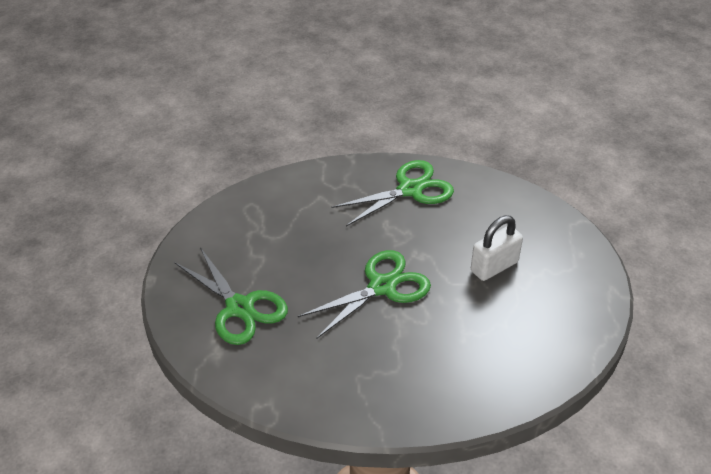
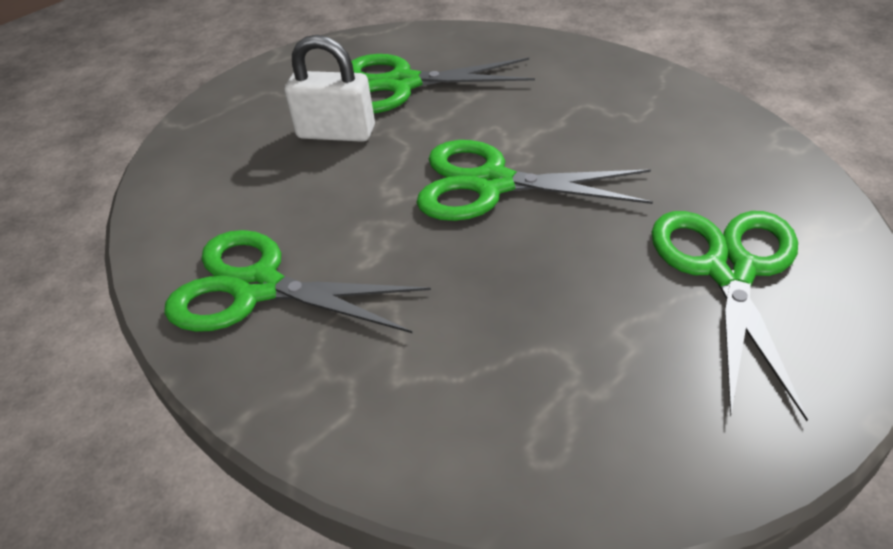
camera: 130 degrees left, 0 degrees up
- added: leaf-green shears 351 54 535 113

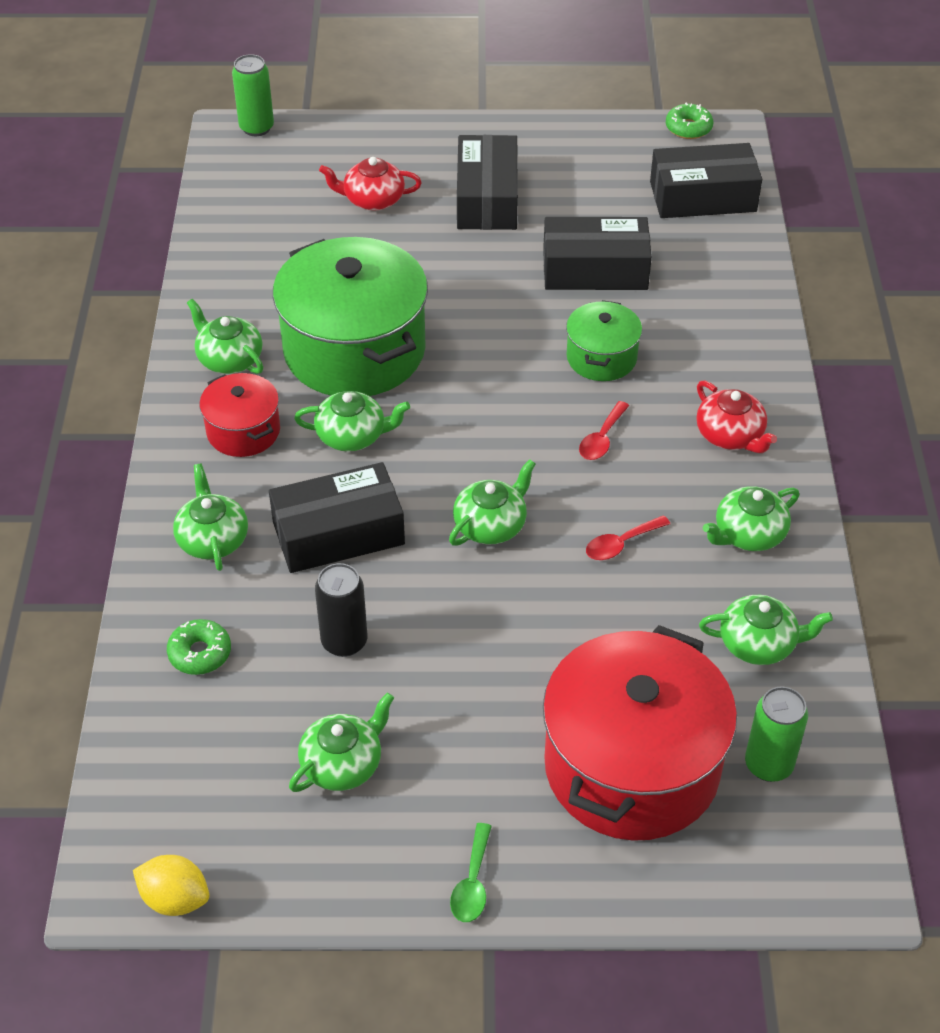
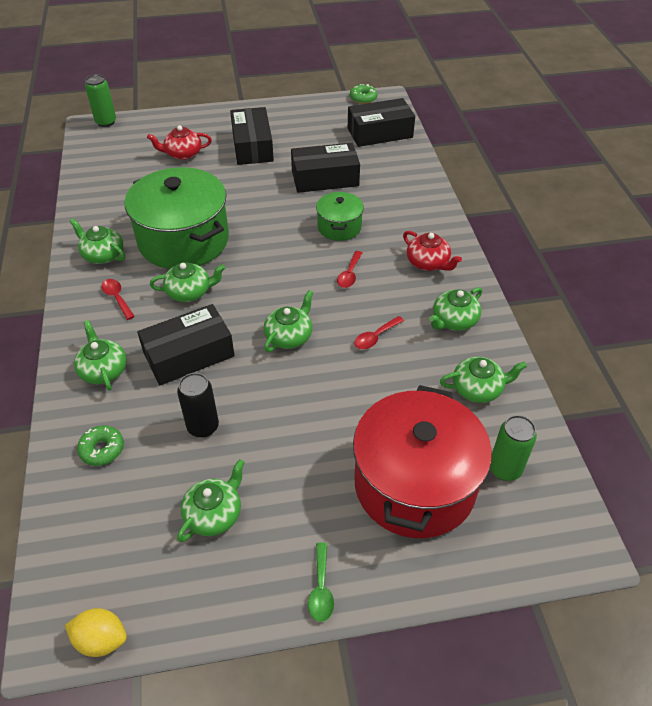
camera: 10 degrees left, 0 degrees up
- replaced: crimson stockpot 200 373 280 457 to crimson teaspoon 101 279 135 320

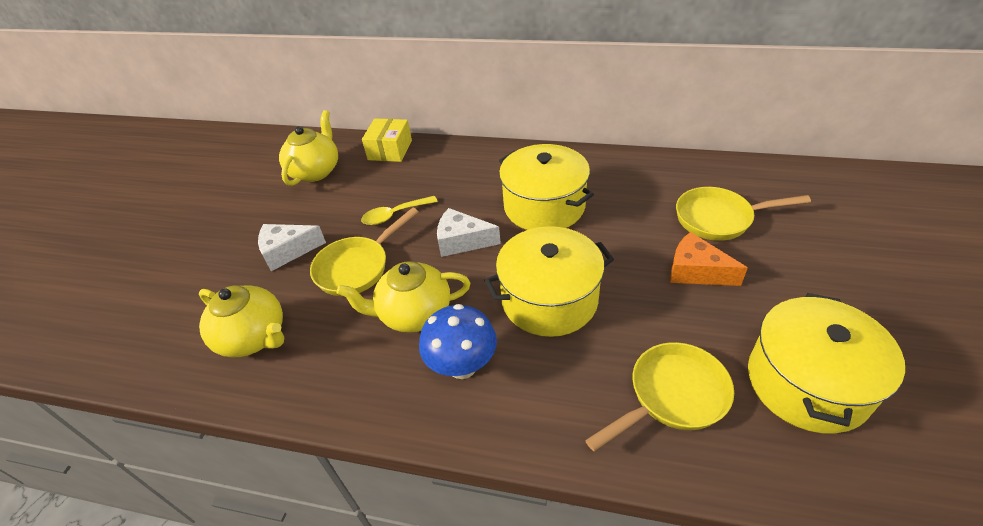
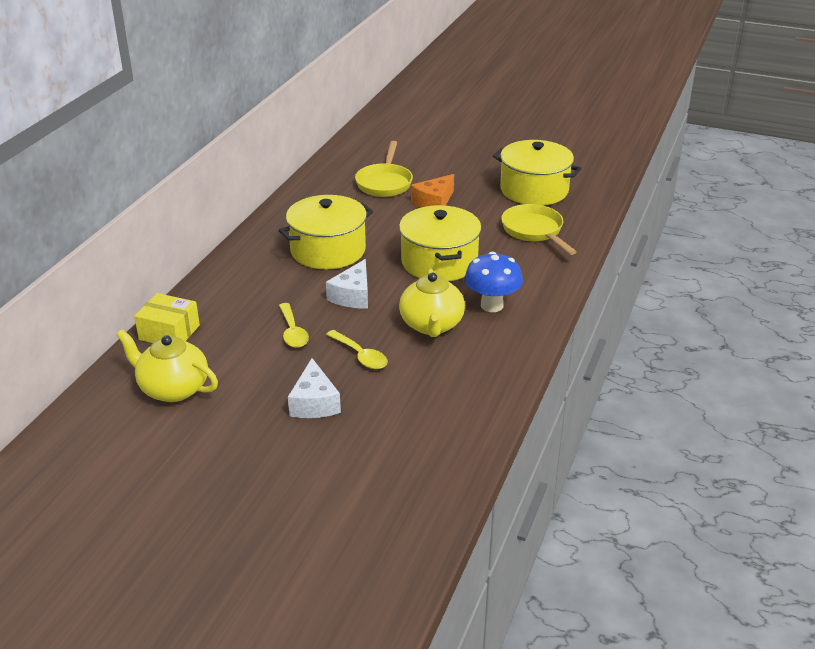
camera: 85 degrees left, 10 degrees down
- removed: golden tea pot 199 285 284 357
- replaced: golden skillet 310 208 418 296 to golden teaspoon 326 330 388 369

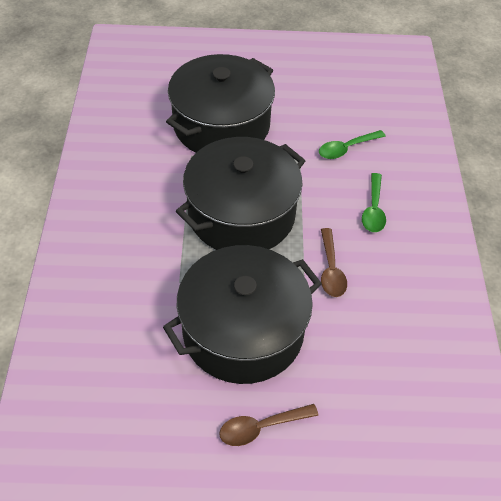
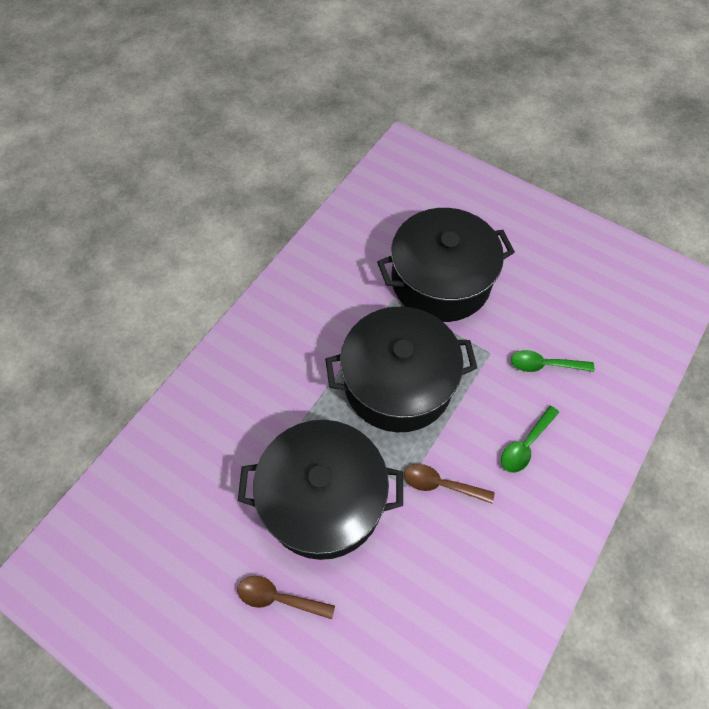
camera: 35 degrees right, 10 degrees up
- turned: dark brown teaspoon 321 228 347 297 = 404 464 495 503 75 degrees clockwise

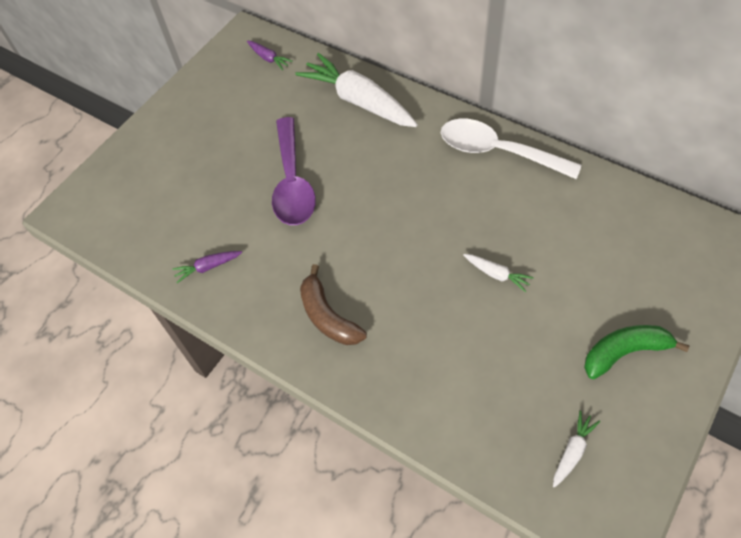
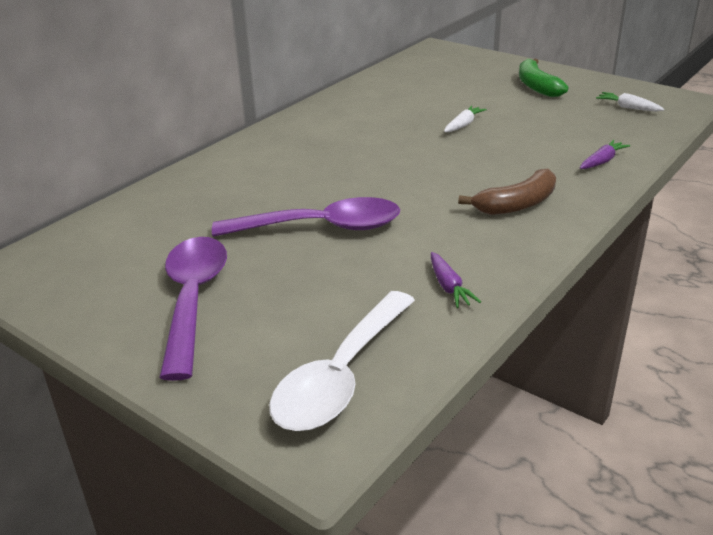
camera: 90 degrees left, 25 degrees down
- moved: violet root vegetable 247 41 293 70 to 580 140 630 169
- removed: white root vegetable 295 53 418 127
- moved: white teaspoon 441 119 582 179 to 269 291 415 431
- added: violet teaspoon 159 237 227 381

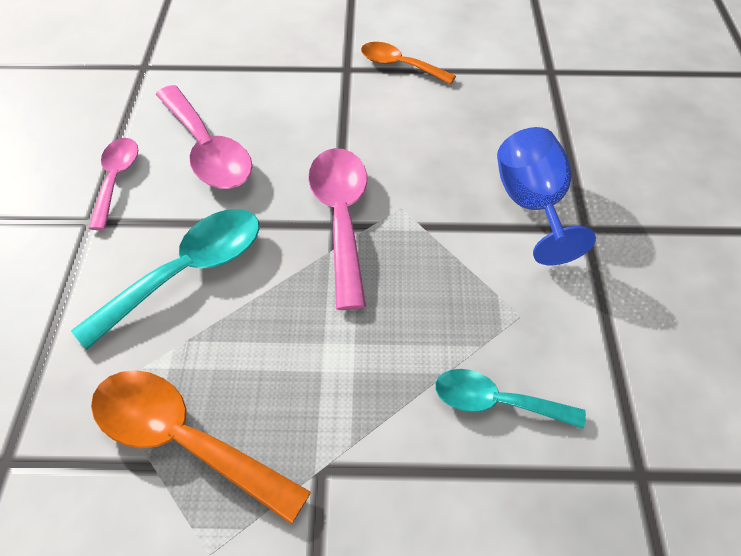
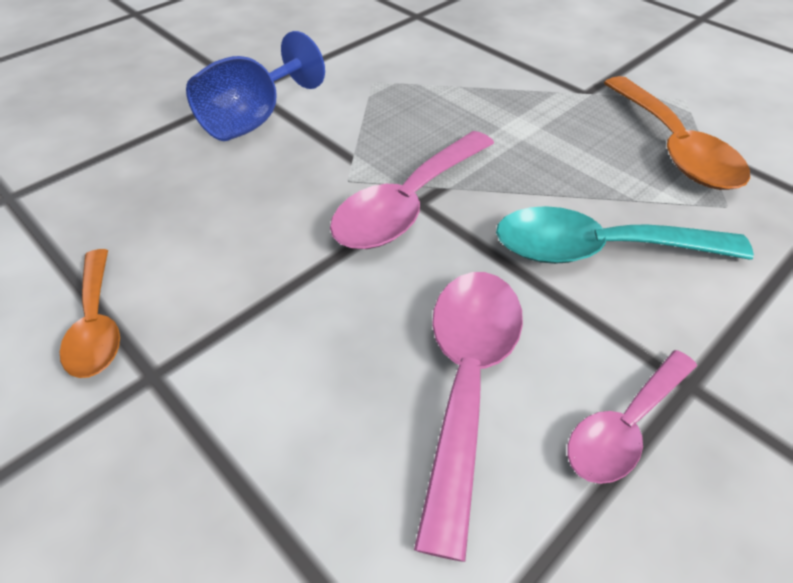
camera: 135 degrees left, 5 degrees down
- removed: teal teaspoon 435 369 586 429

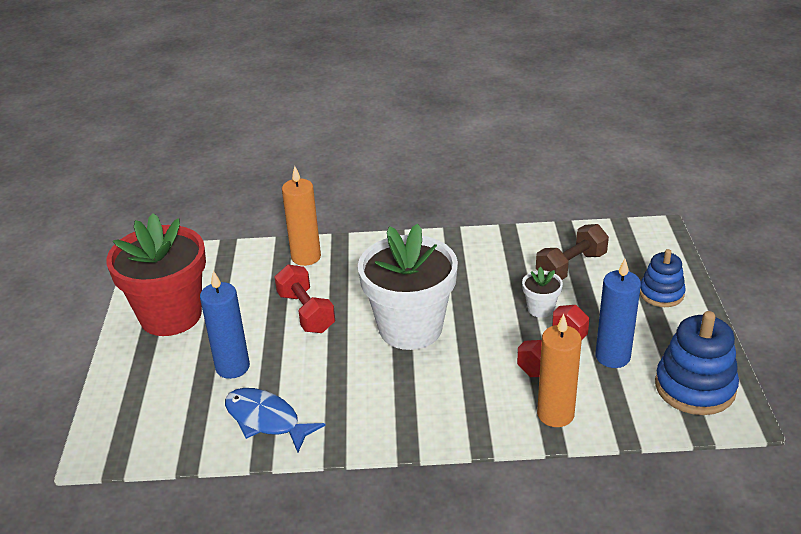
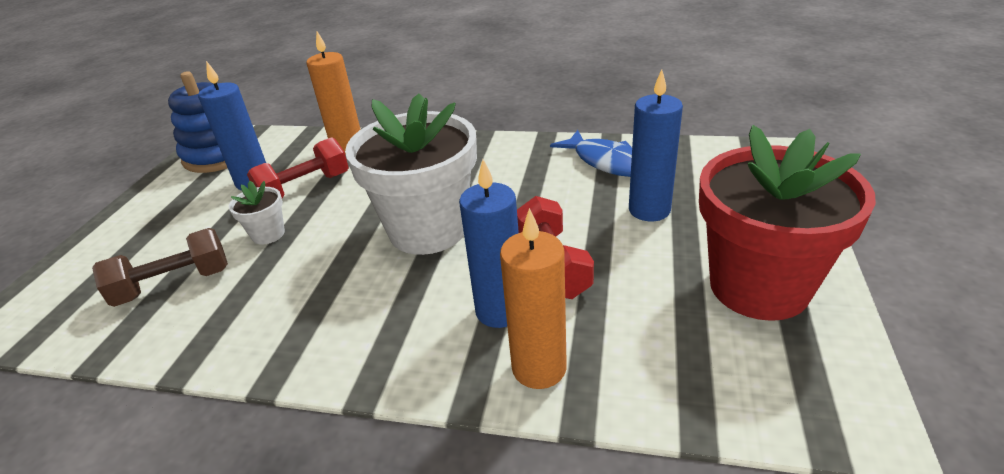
camera: 165 degrees left, 0 degrees up
- removed: cobalt ring stacker 640 249 686 307
- added: cobalt pillar candle 459 159 519 328

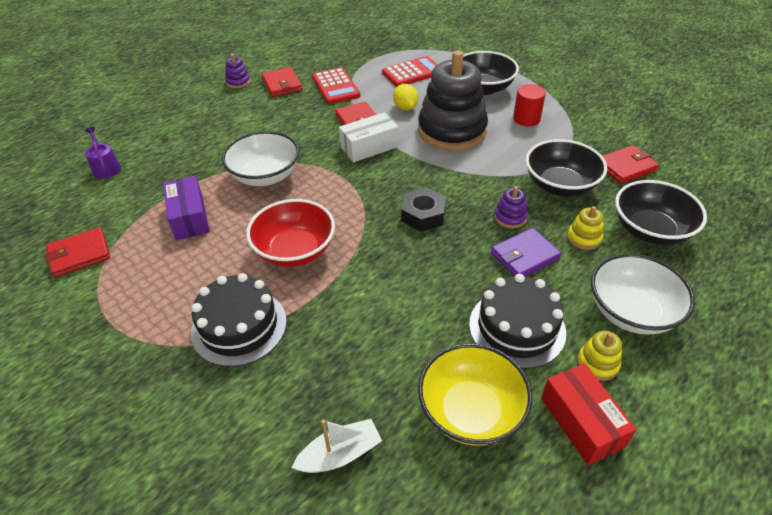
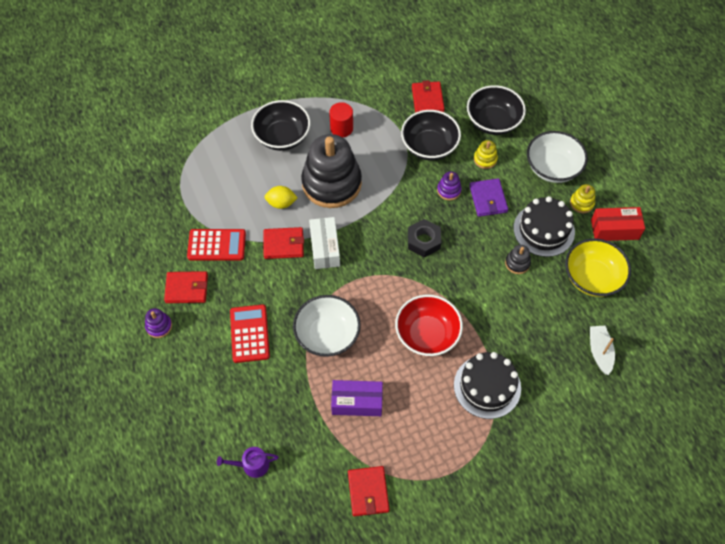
camera: 70 degrees left, 15 degrees up
- moved: crimson calculator 382 56 438 87 to 230 304 270 363
- added: black ring stacker 505 245 531 274

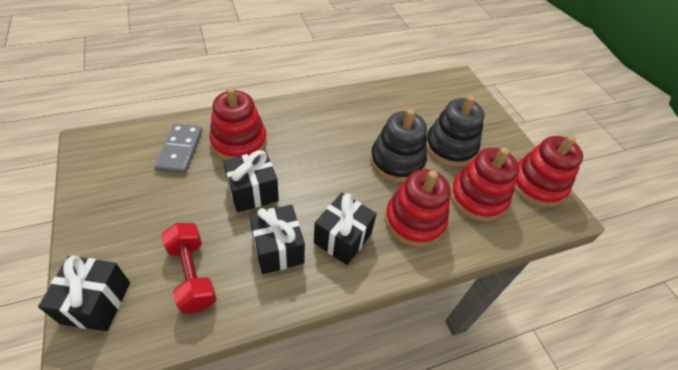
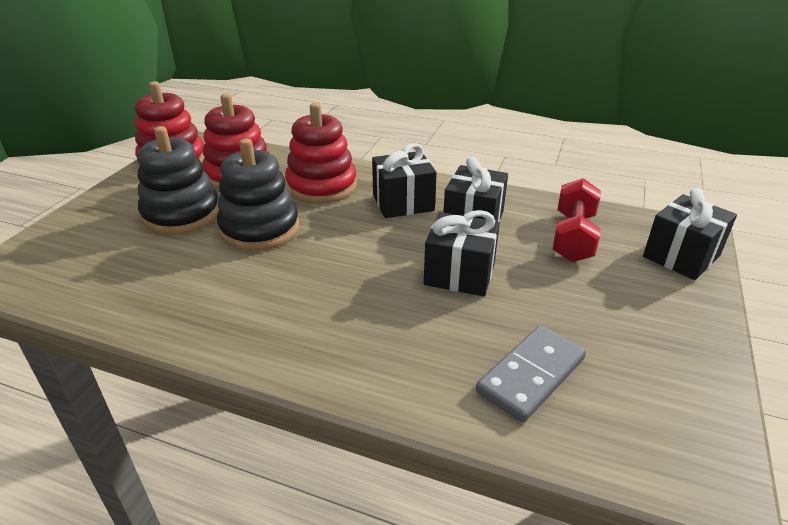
camera: 135 degrees left, 15 degrees down
- removed: crimson ring stacker 209 87 267 160

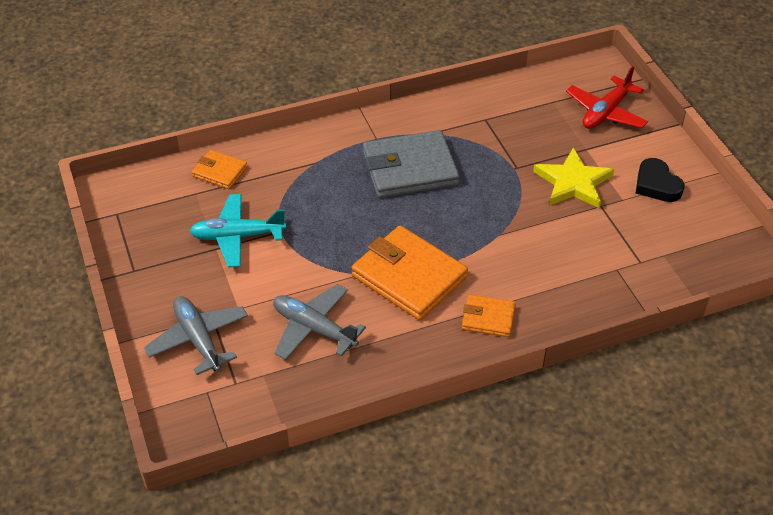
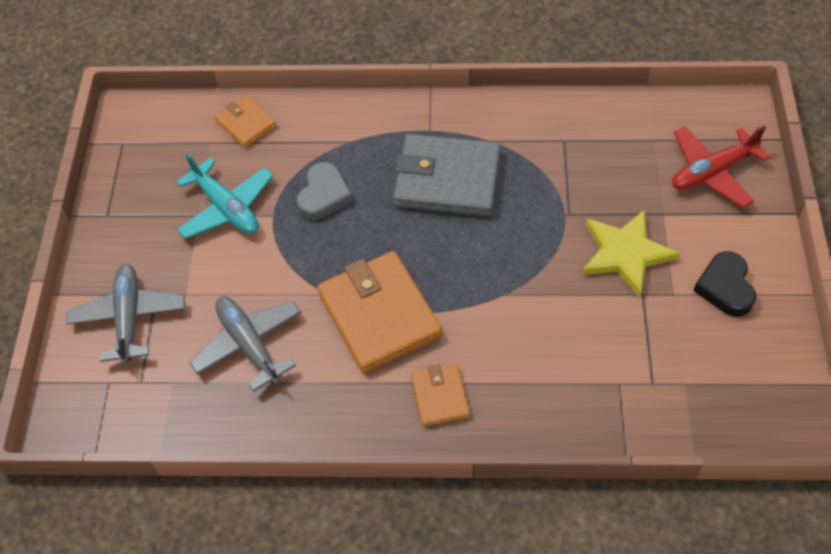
camera: 25 degrees right, 10 degrees up
- turned: teal aeroplane 190 194 286 267 = 176 153 273 239 150 degrees counterclockwise
- turned: orange-coloured billfold 462 294 516 337 = 411 363 470 426 45 degrees clockwise
- added: gray heart shape 296 162 353 220

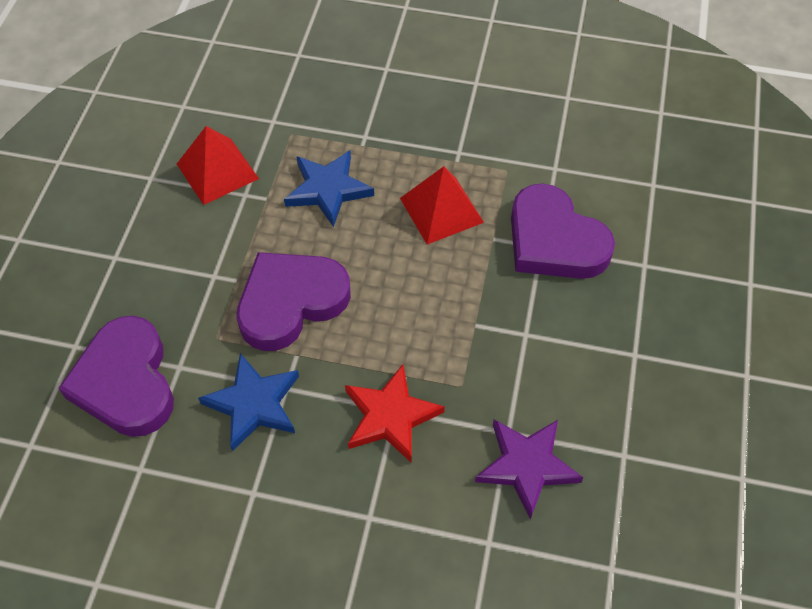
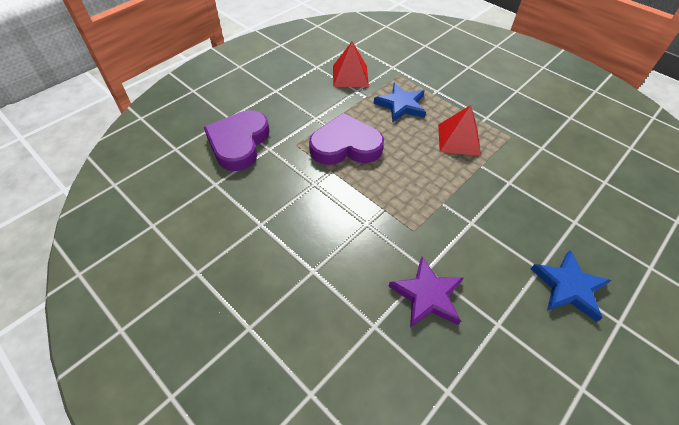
camera: 30 degrees right, 5 degrees down
- moved: cobalt star 198 353 299 451 to 531 250 611 322
- removed: crimson star 345 364 445 462
- removed: violet heart shape 511 183 615 279

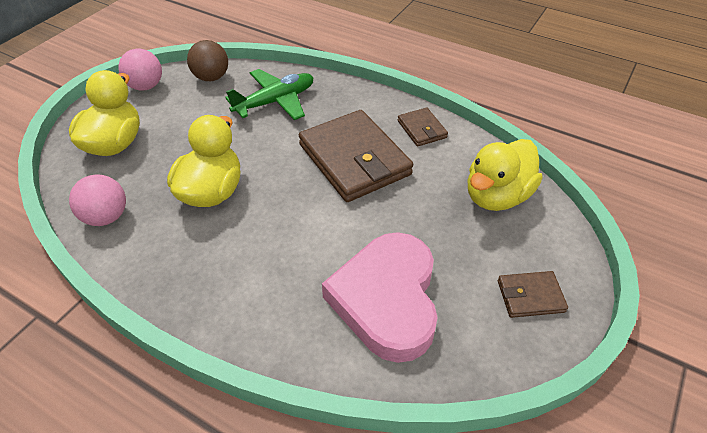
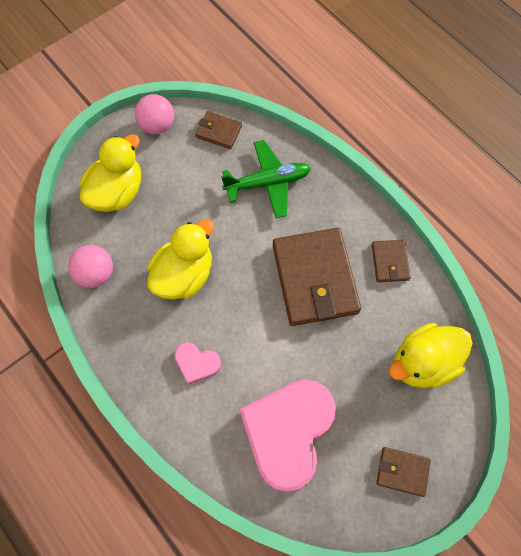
camera: 20 degrees right, 20 degrees up
- replaced: dark brown play ball 187 40 228 81 to dark brown billfold 195 111 242 149
- added: pink heart shape 174 342 221 385

